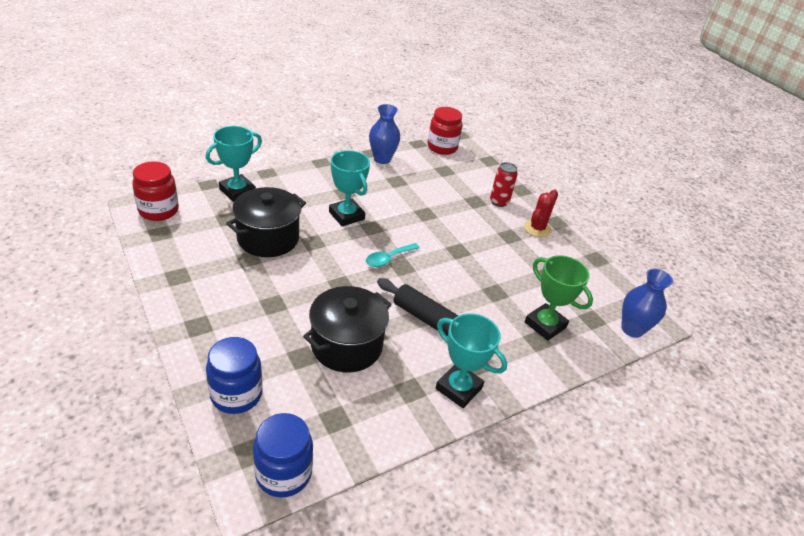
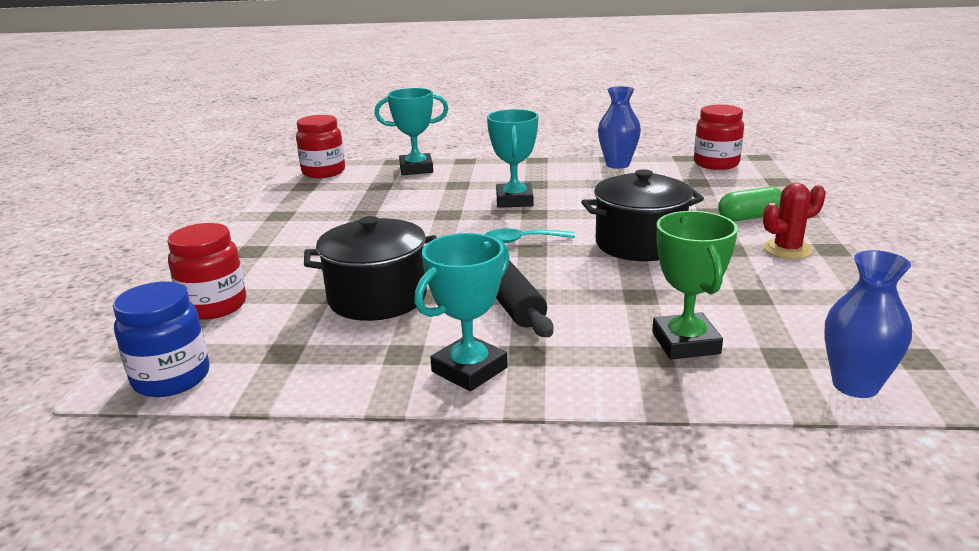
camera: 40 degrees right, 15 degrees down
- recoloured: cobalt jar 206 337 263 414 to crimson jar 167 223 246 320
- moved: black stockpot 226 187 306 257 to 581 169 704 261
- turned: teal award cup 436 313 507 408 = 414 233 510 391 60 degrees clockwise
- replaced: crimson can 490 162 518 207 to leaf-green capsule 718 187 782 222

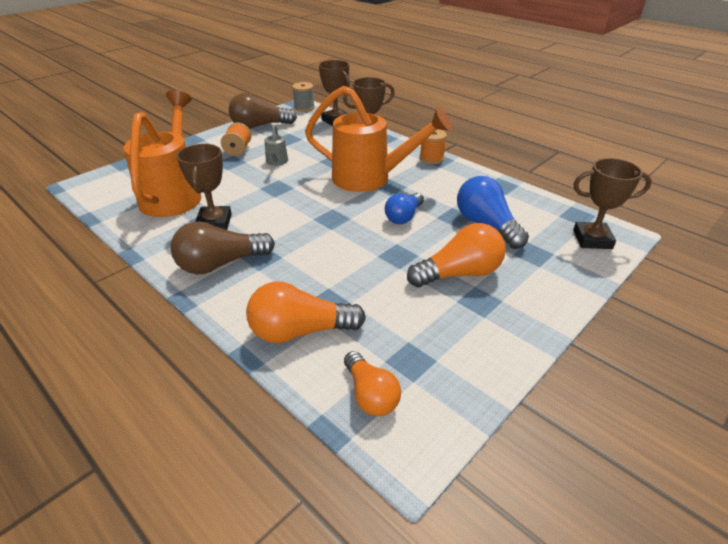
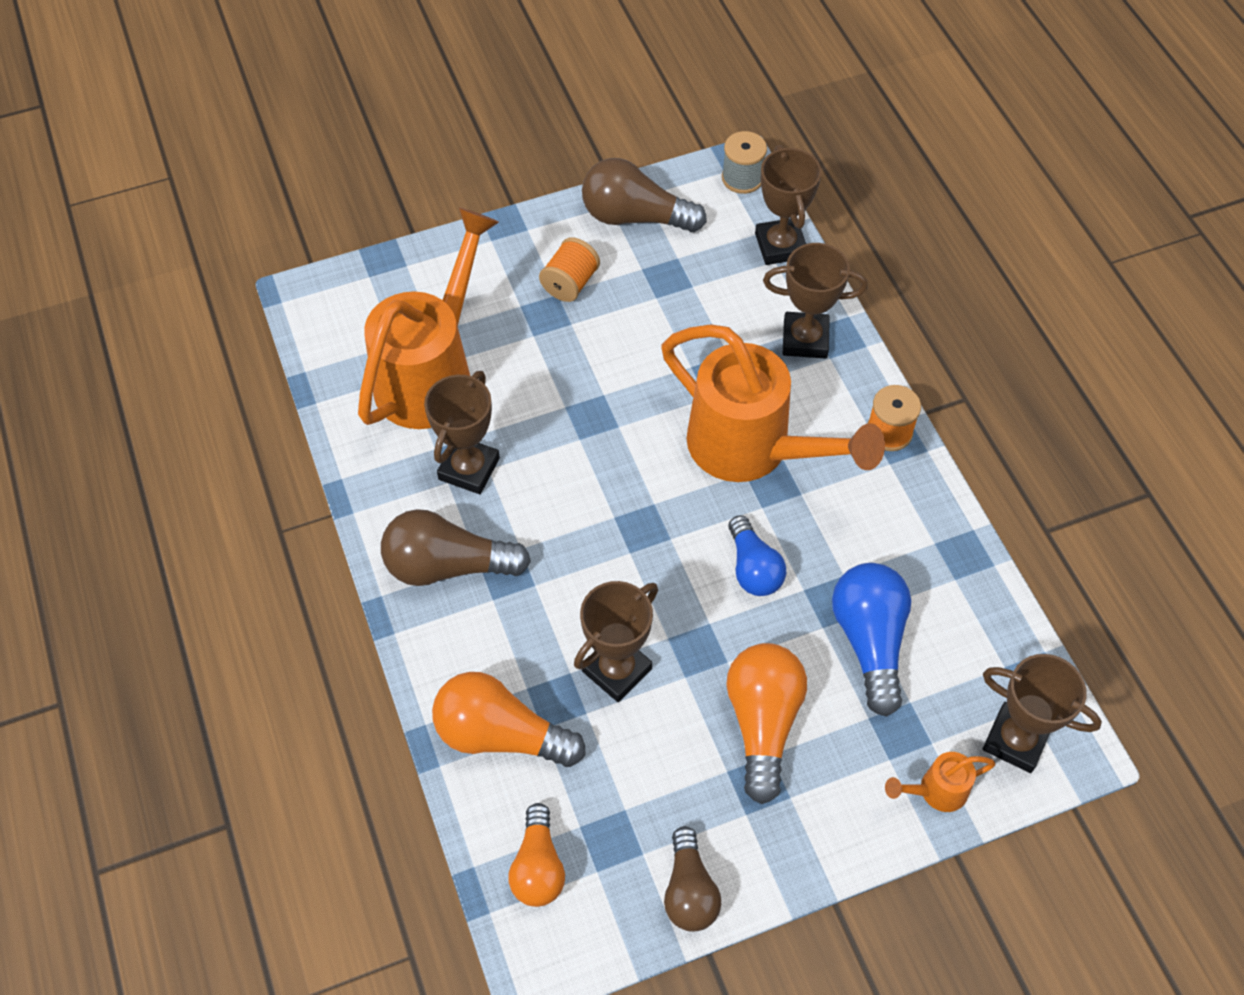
camera: 25 degrees right, 20 degrees up
- removed: gray watering pot 264 124 288 166
- turned: cobalt lightbulb 385 193 424 224 = 728 515 786 596 75 degrees counterclockwise
- turned: orange-coloured lightbulb 407 223 506 287 = 726 643 807 804 90 degrees counterclockwise
- added: dark brown award cup 574 581 658 702
- added: dark brown lightbulb 664 826 721 932
- added: orange-coloured watering pot 885 752 996 812

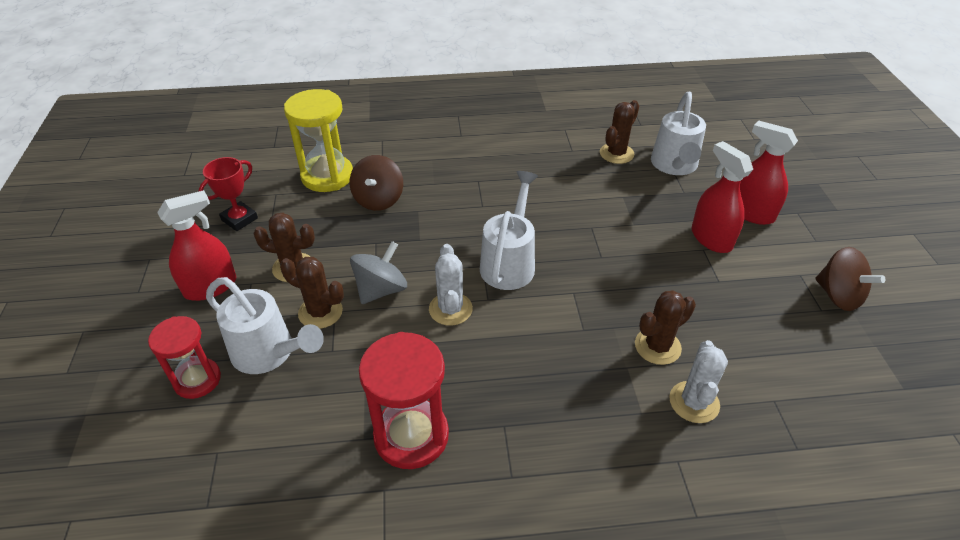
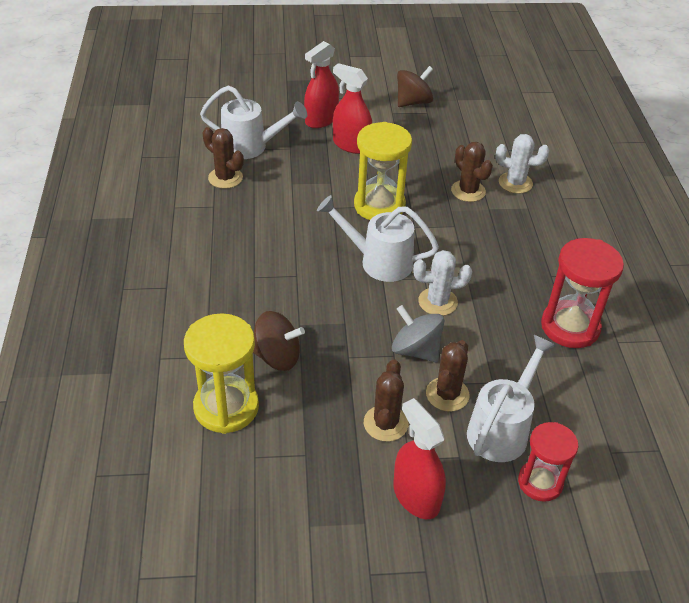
camera: 90 degrees left, 0 degrees up
- removed: crimson award cup 198 157 258 231
- turned: crimson sprayer 691 141 753 253 = 333 63 372 154 60 degrees clockwise
- added: golden sand timer 354 122 412 220

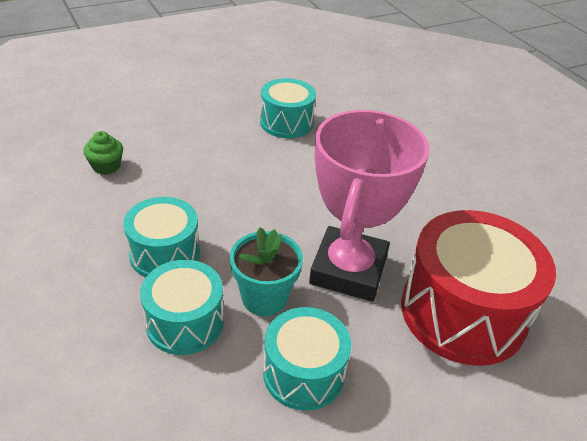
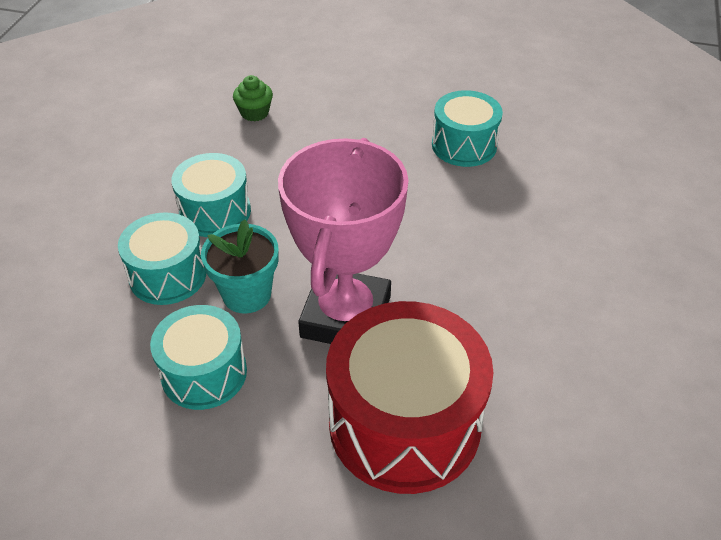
camera: 45 degrees right, 5 degrees up
- turned: pink award cup 309 110 429 302 = 278 138 409 344 45 degrees counterclockwise

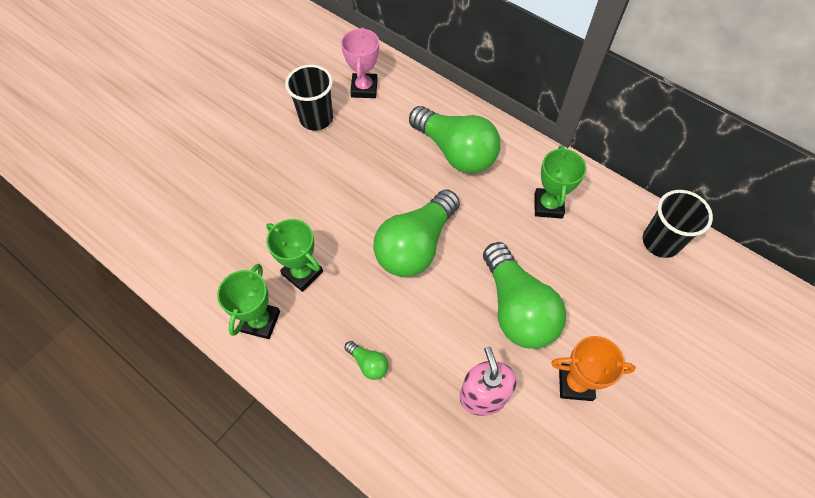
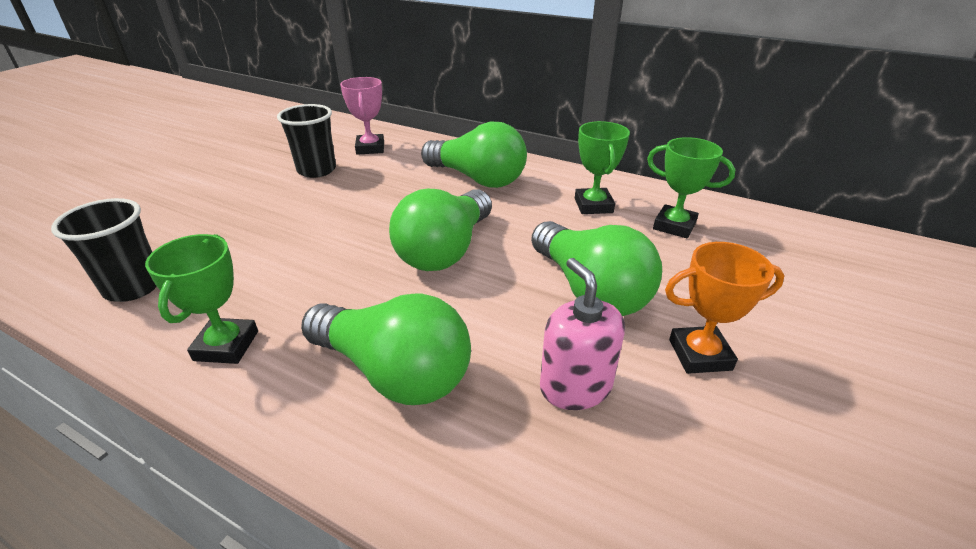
camera: 10 degrees left, 25 degrees down
- moved: leaf-green award cup 266 219 323 292 to 647 137 736 239
- resized: leaf-green lightbulb 345 341 388 380 = 301 293 471 405 x2.41
- moved: black tumbler 643 190 713 258 to 51 198 157 302

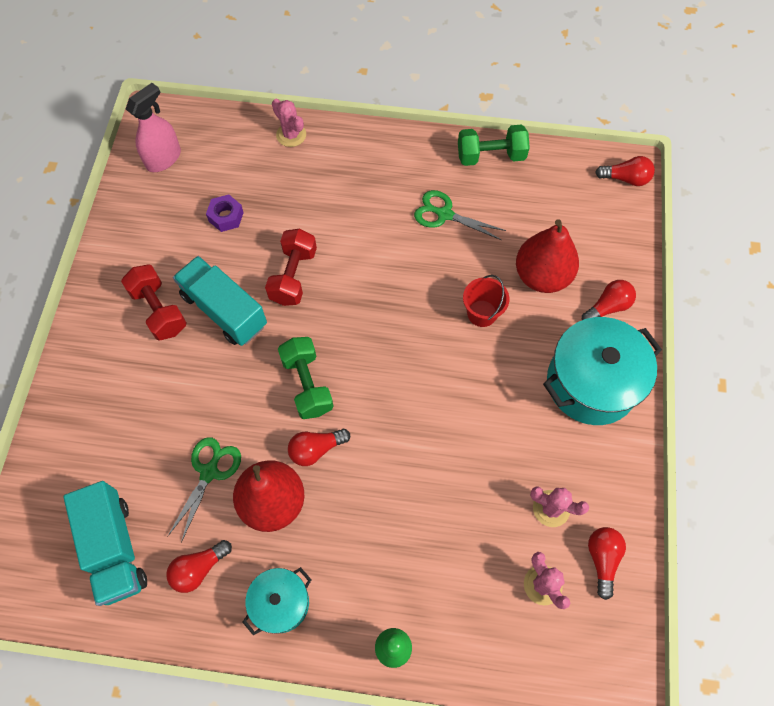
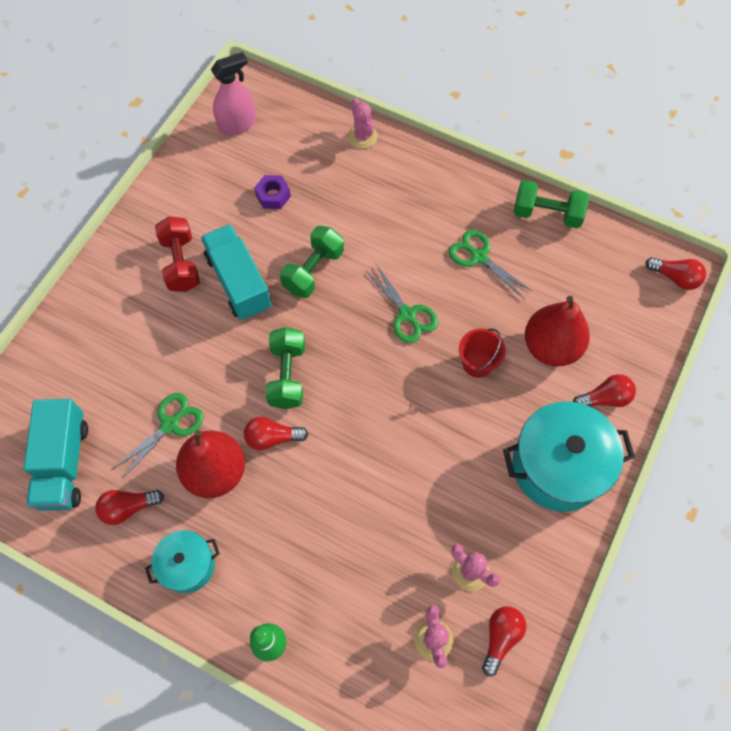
camera: 20 degrees right, 0 degrees up
- recoloured: crimson dumbbell 265 229 317 306 to leaf-green dumbbell 280 226 344 298
- added: leaf-green shears 365 264 438 343

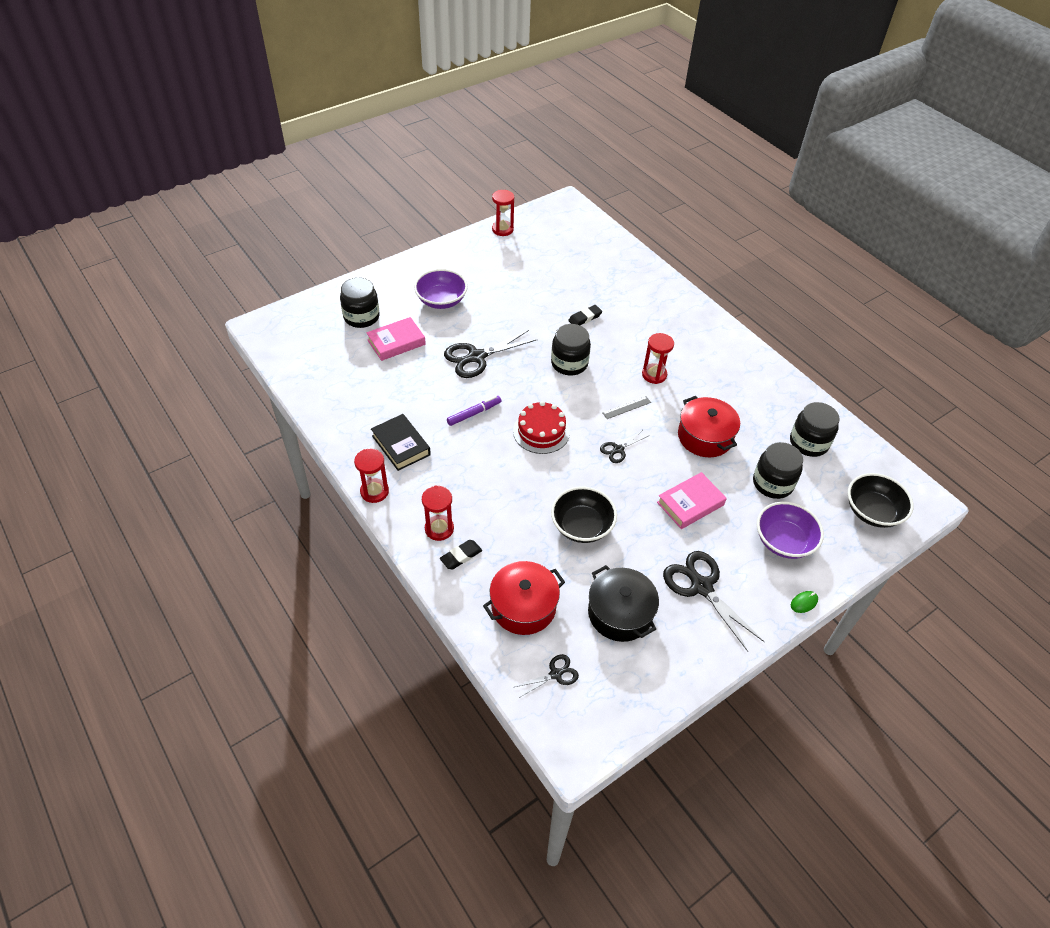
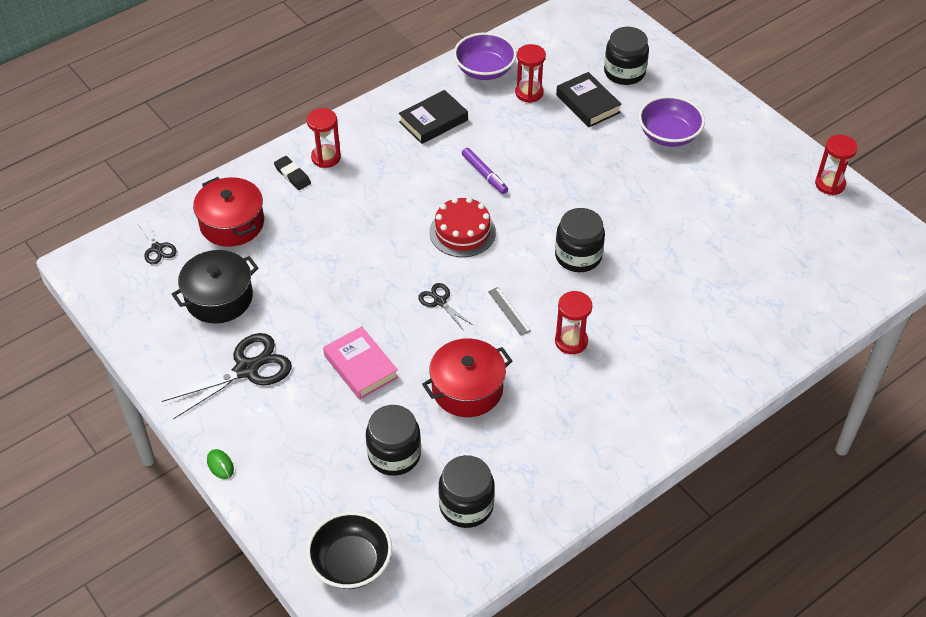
camera: 90 degrees right, 0 degrees up
- moved: crimson sand timer 354 449 389 503 to 515 44 546 103
- recoloured: pink hardcover 366 317 426 361 to black hardcover 556 72 622 127
- removed: black shears 444 330 538 378
- removed: black serving bowl 551 487 617 543
- removed: black eraser 568 305 602 325
- moved: violet serving bowl 757 501 824 559 to 454 32 517 80

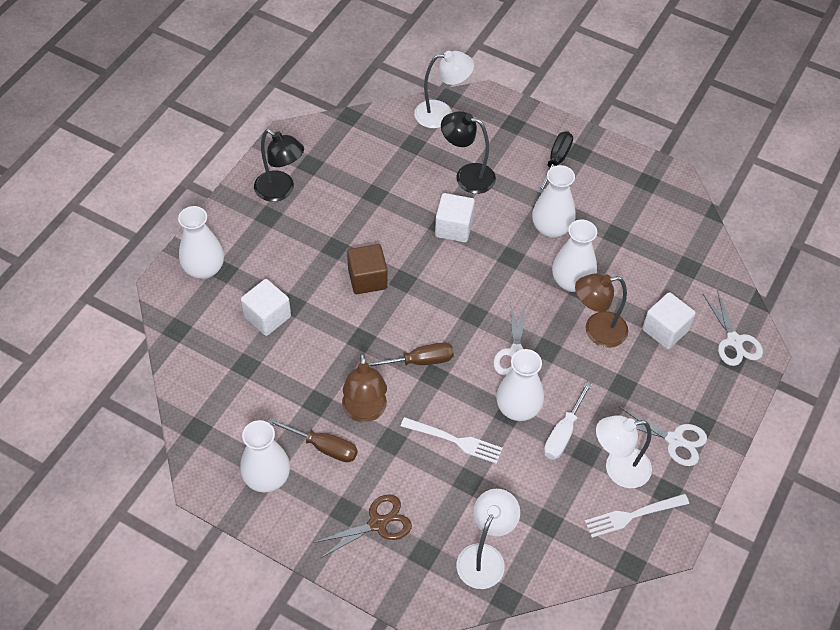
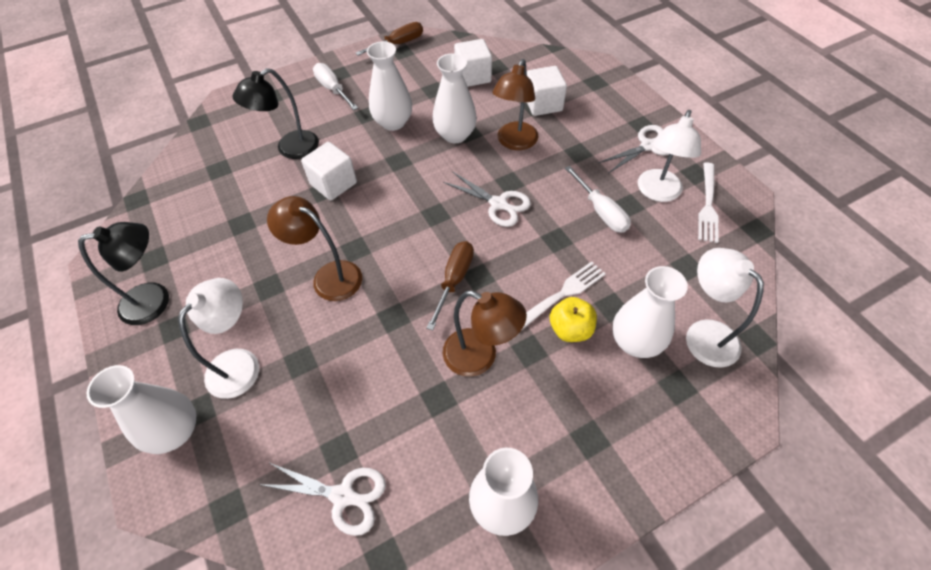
camera: 55 degrees left, 0 degrees up
- moved: white block 241 279 291 336 to 454 39 492 87
- moved: dark brown flat screwdriver 268 418 358 462 to 356 22 423 55
- removed: dark brown shears 313 494 412 558
- replaced: dark brown block 347 244 388 294 to dark brown reading lamp 267 196 362 301
- moved: white reading lamp 414 51 474 128 to 178 278 259 399
- moved: white tall vase 496 349 544 421 to 612 266 688 358
- recoloured: black flat screwdriver 537 131 573 194 to white flat screwdriver 313 63 358 110
- moved: white shears 703 290 763 366 to 262 462 386 536
- added: golden toy apple 550 297 597 342

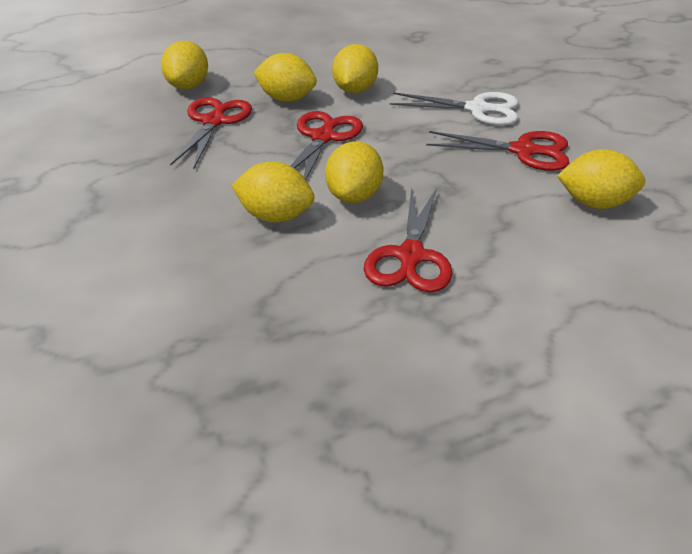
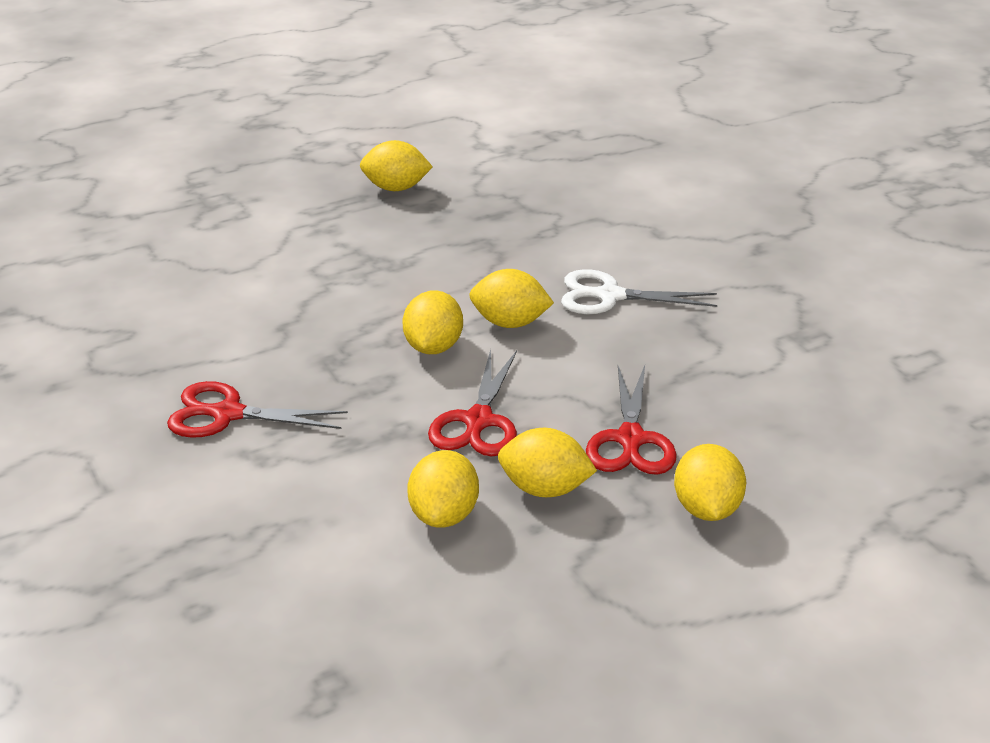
camera: 175 degrees right, 5 degrees down
- removed: crimson shears 364 187 453 293
- moved: white shears 390 92 519 126 to 561 269 717 314
- moved: golden toy lemon 557 149 645 209 to 360 140 433 191

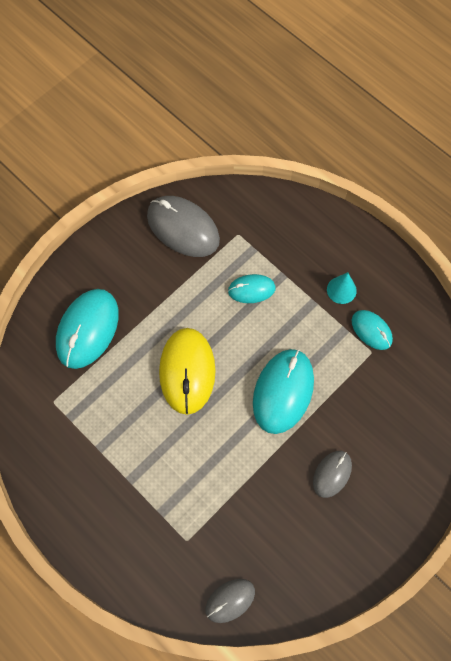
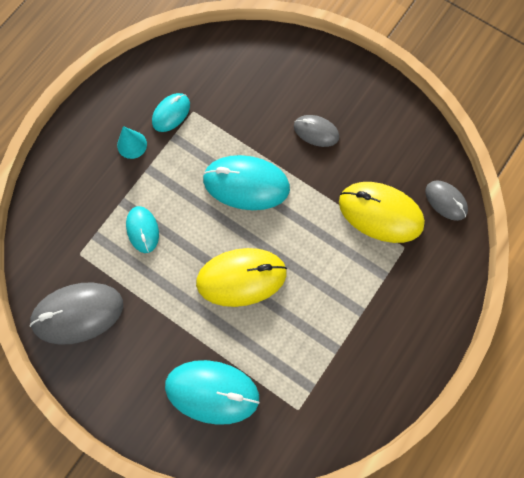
camera: 100 degrees left, 5 degrees up
- turned: gray PC mouse 147 196 220 257 = 29 282 123 345 45 degrees clockwise
- added: golden PC mouse 339 182 425 243

